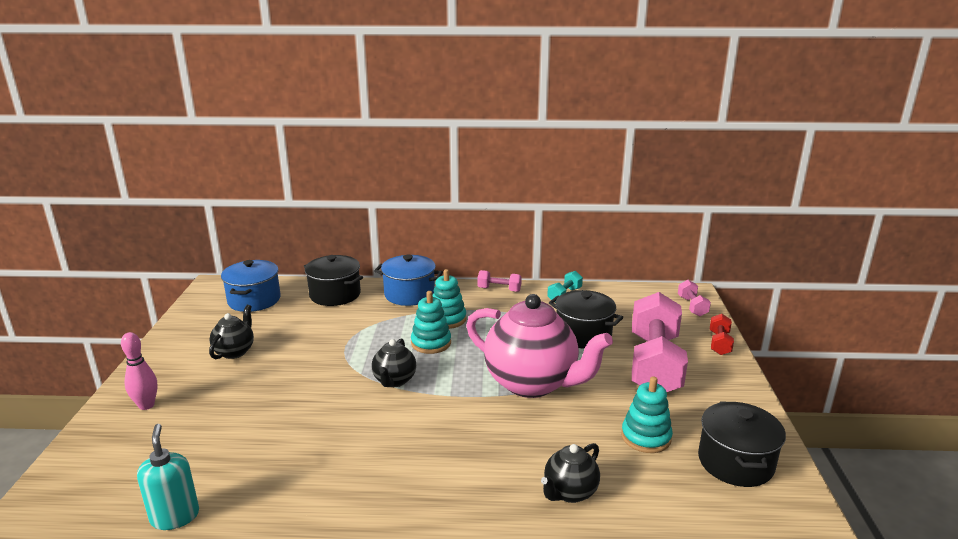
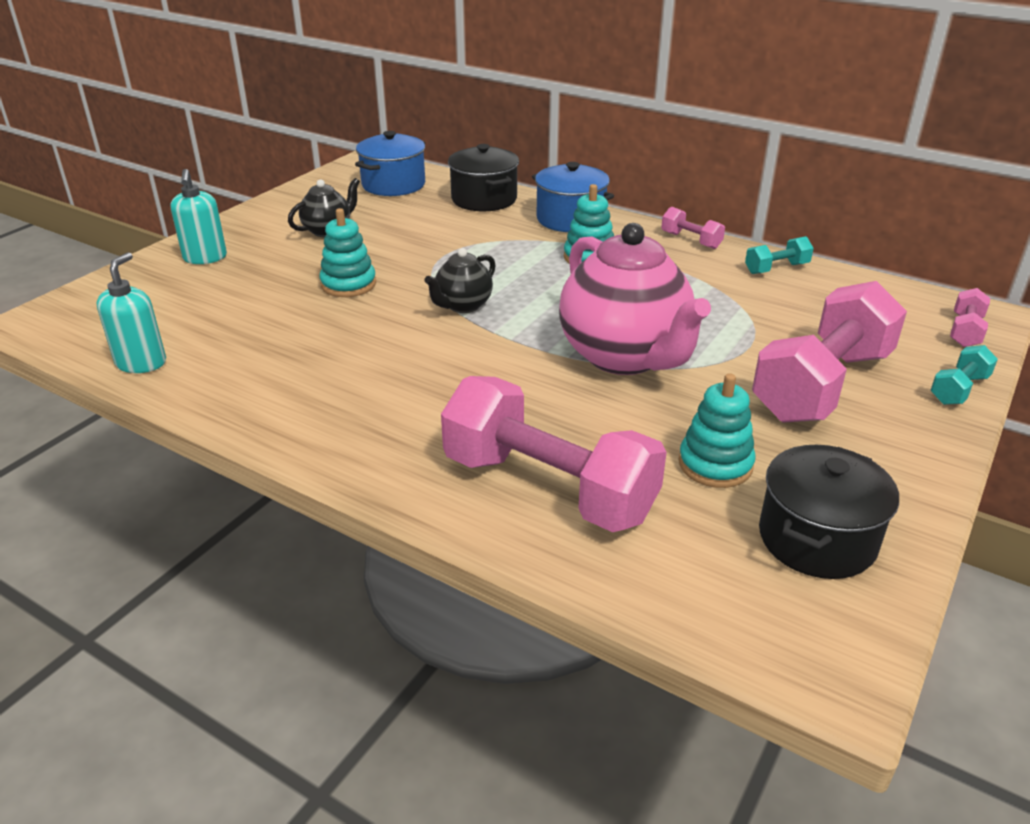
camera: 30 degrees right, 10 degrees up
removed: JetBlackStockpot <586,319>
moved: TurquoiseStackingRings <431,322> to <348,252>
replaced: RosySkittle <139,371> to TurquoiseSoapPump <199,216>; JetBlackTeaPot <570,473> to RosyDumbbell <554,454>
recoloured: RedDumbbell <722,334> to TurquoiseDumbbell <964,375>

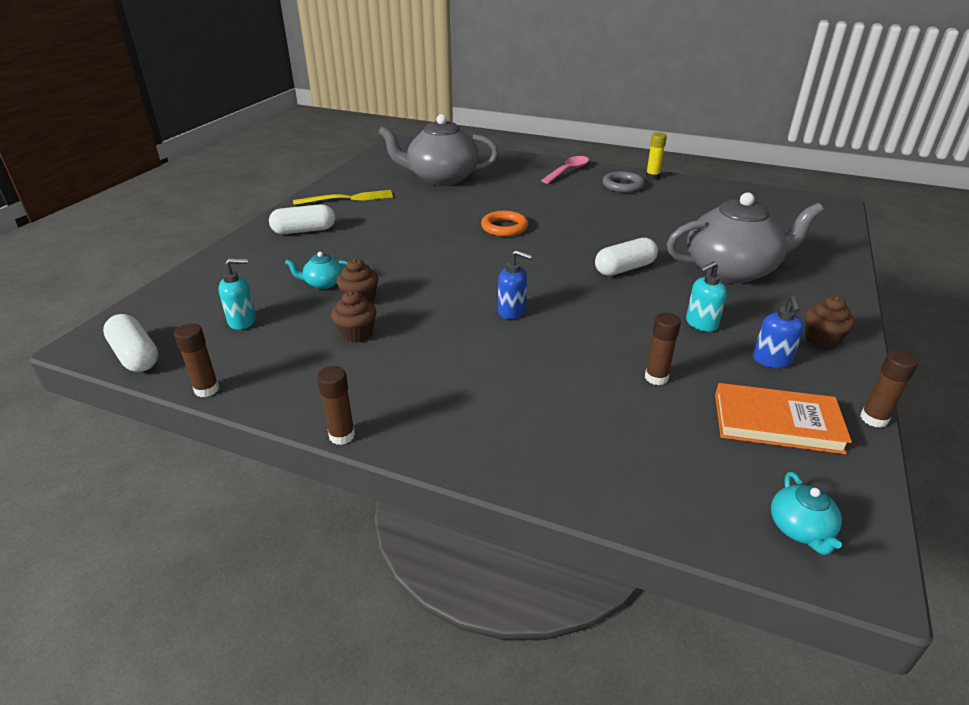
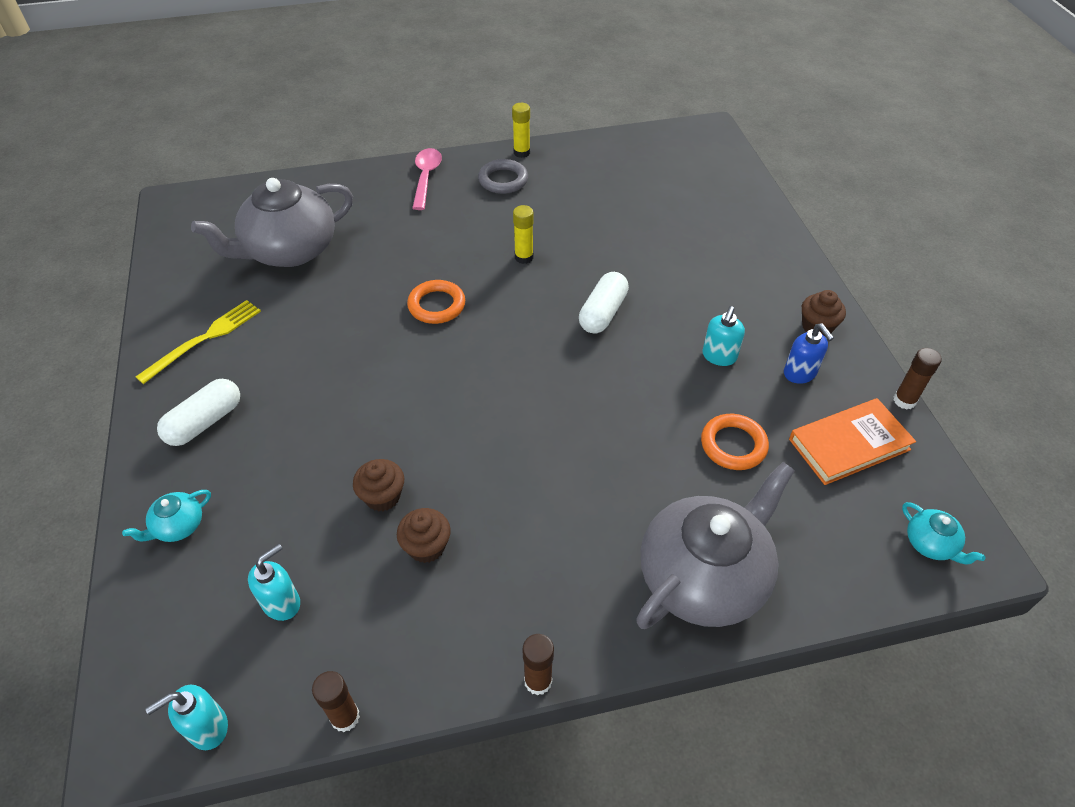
camera: 35 degrees left, 15 degrees up
removed: BlueSoapPump <515,284>
added: YellowStickOfGlue <523,234>
moved: AshGreyTeaPot <745,238> to <715,545>; TurquoiseTeaPot <316,270> to <166,516>
replaced: DarkBrownStickOfGlue <663,349> to OrangeRing <735,442>; WhitePillShape <130,343> to TurquoiseSoapPump <186,717>

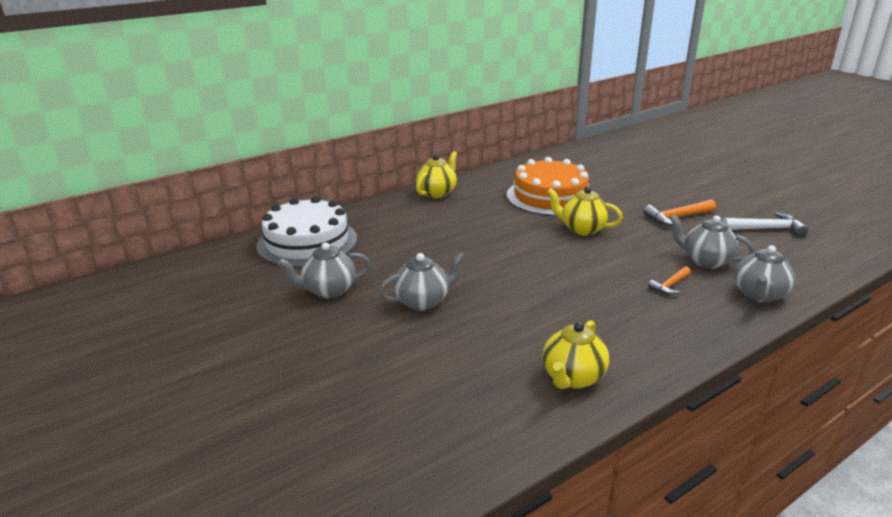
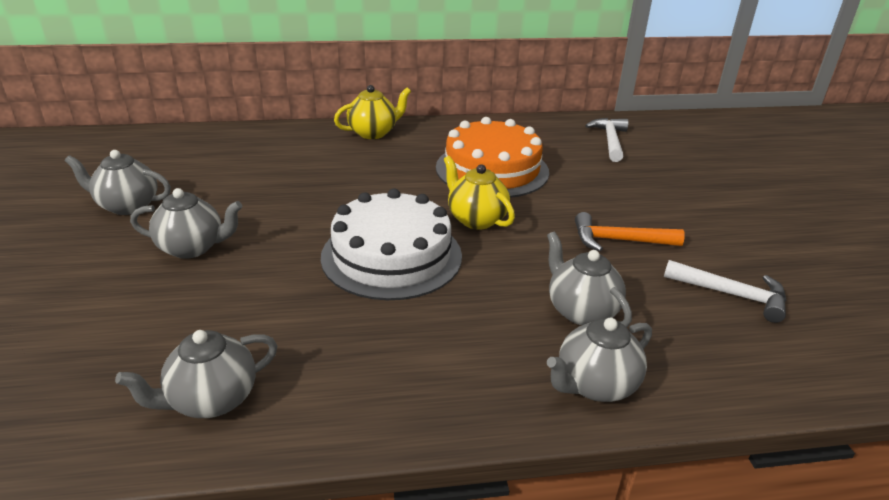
camera: 25 degrees right, 5 degrees up
removed: OrangeCarpenter'sHammer <669,281>
added: WhiteCarpenter'sHammer <607,140>
moved: WhiteLayerCake <306,231> to <391,244>
recoloured: YellowTeaPot <575,354> to AshGreyTeaPot <196,374>

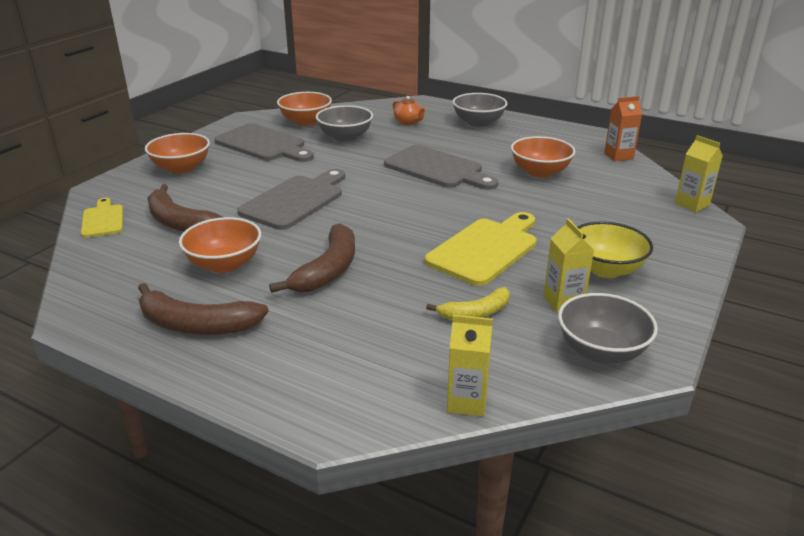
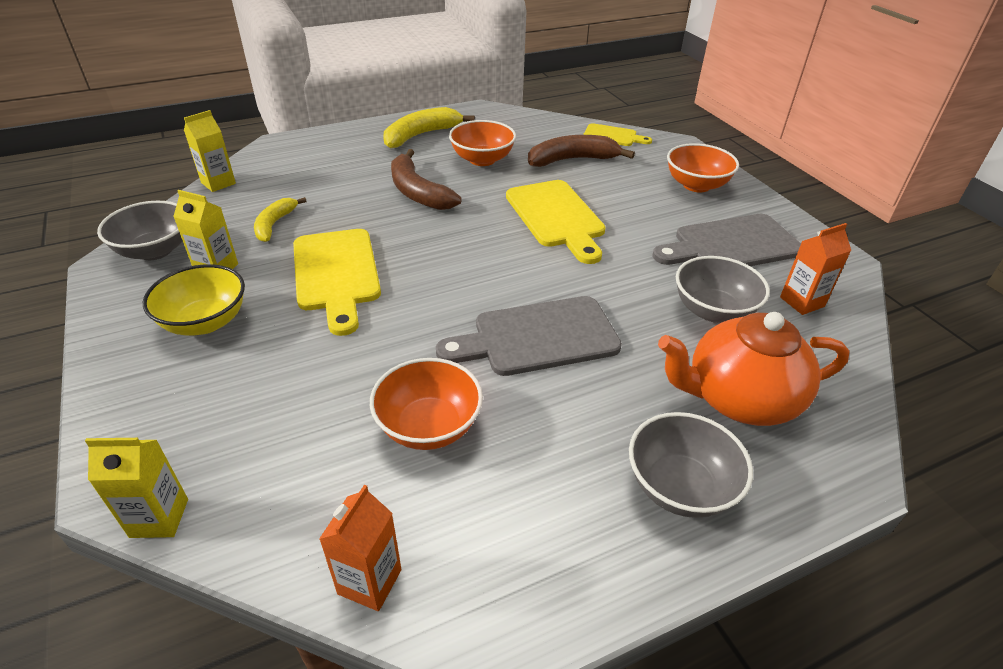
camera: 125 degrees right, 10 degrees up
replaced: OrangeServingBowl <304,109> to OrangeCarton <815,269>
recoloured: AshGreyBreadBoard <291,199> to YellowBreadBoard <556,222>; DarkBrownBananaFruit <203,309> to YellowBananaFruit <429,127>
resized: OrangeTeaPot <409,110> = <754,369> x2.17

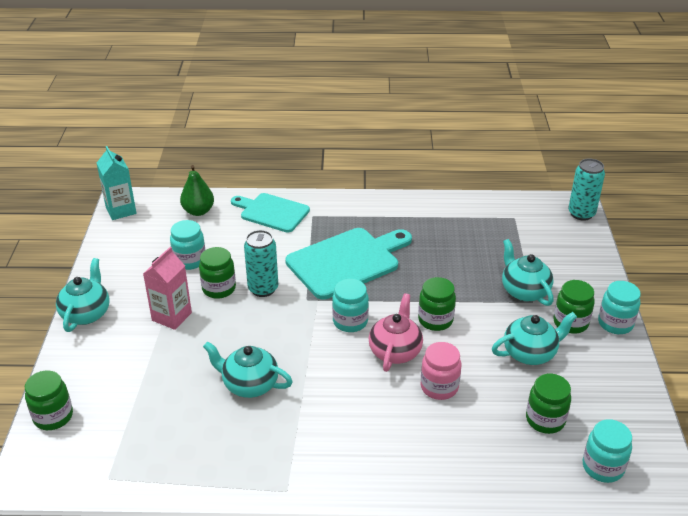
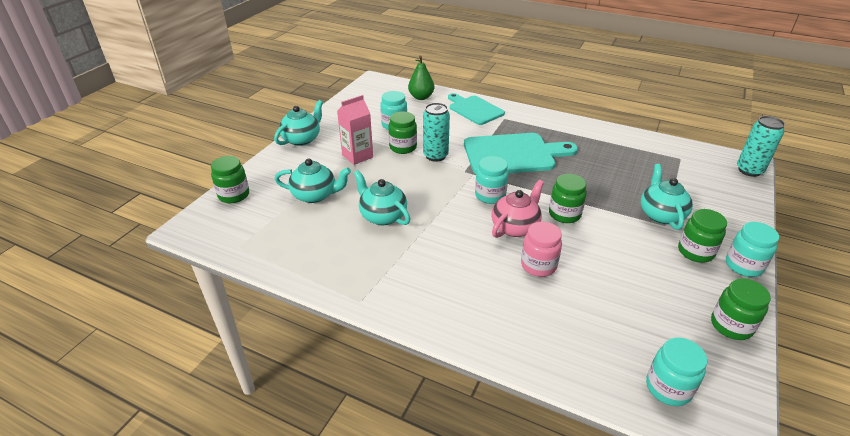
camera: 25 degrees right, 0 degrees up
removed: TurquoiseCarton <117,183>
moved: TurquoiseTeaPot <534,338> to <312,180>; LeafGreenJar <548,404> to <741,309>

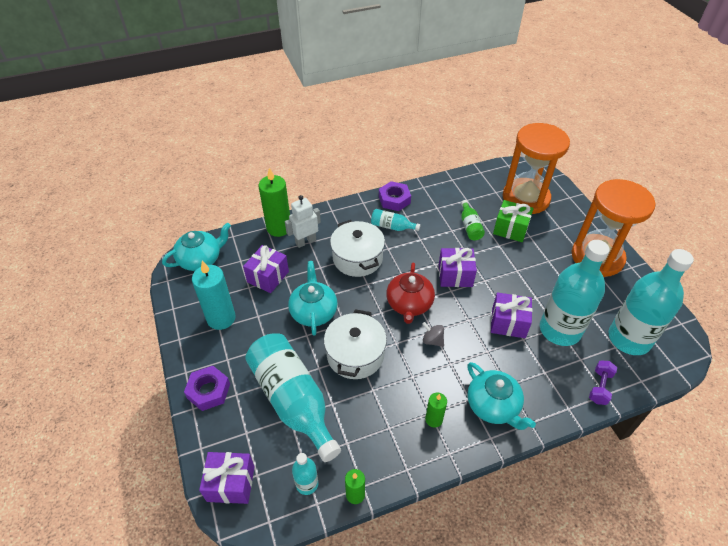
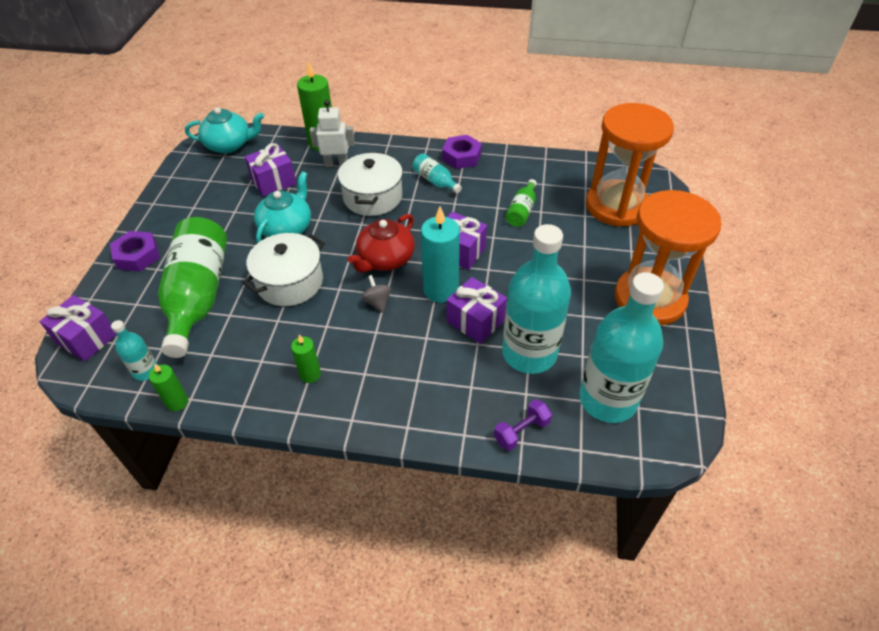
camera: 30 degrees right, 0 degrees up
removed: LeafGreenWrappedGift <513,221>; TurquoiseTeaPot <501,396>
moved: TurquoiseWaxCandle <214,295> to <440,255>
recoloured: TurquoiseDrinkBottle <293,397> to LeafGreenDrinkBottle <192,287>

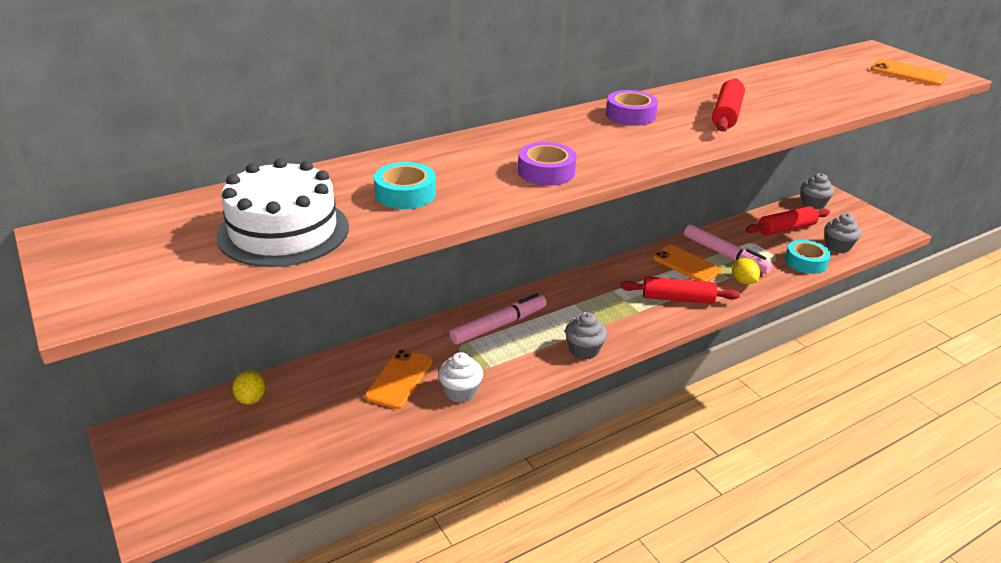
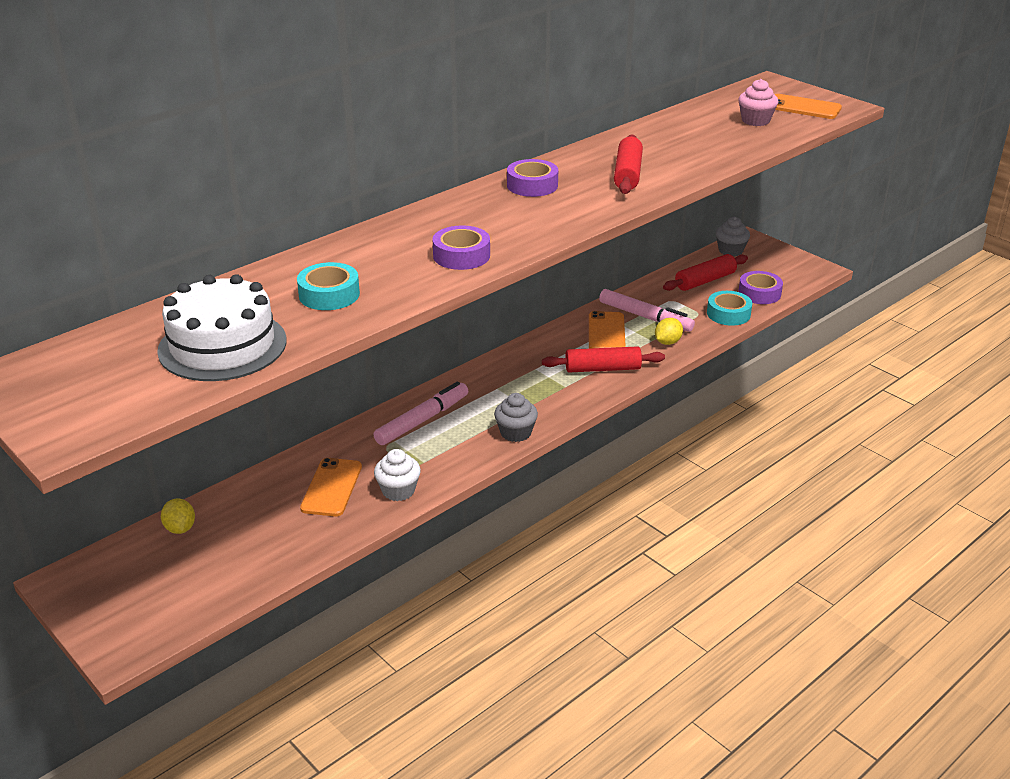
camera: 10 degrees left, 0 degrees up
added: RosyMuffin <758,102>
replaced: AshGreyMuffin <843,233> to VioletTape <760,287>
turned: OrangePhone <687,263> = <607,330> 60 degrees clockwise; YellowCitrusFruit <746,271> = <669,331> 75 degrees clockwise

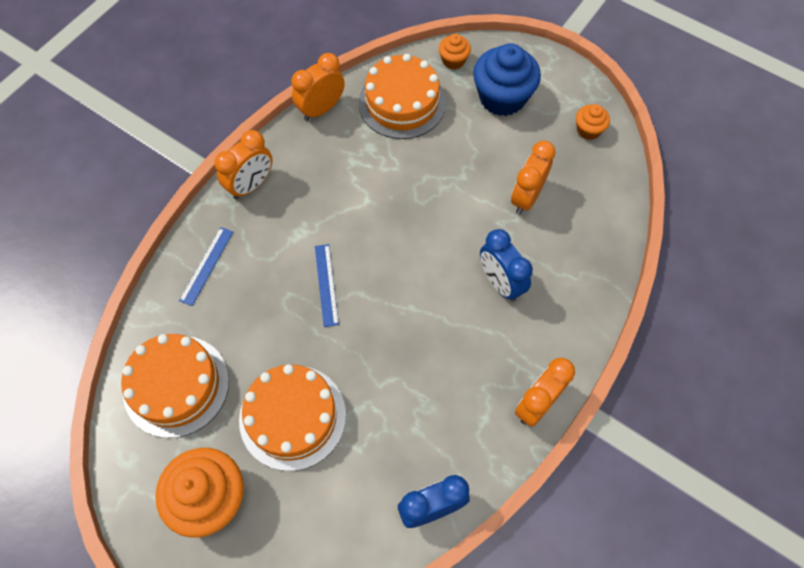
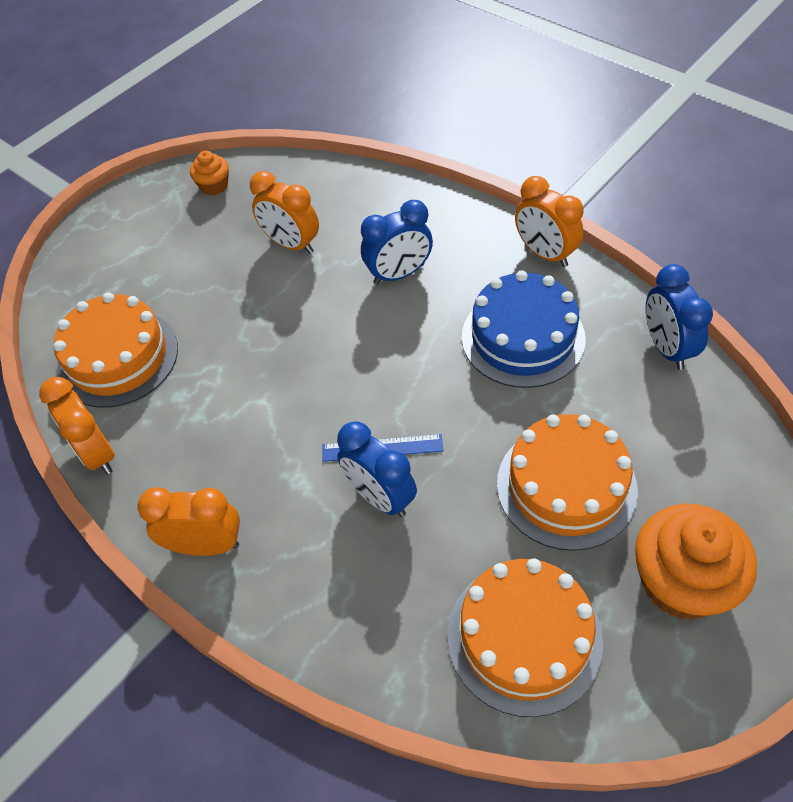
camera: 80 degrees left, 10 degrees down
removed: OrangeMuffin <455,51>; BlueMuffin <507,79>; BlueRuler <206,266>
added: BlueLayerCake <524,329>; BlueClock <377,469>
turned: OrangeClock <243,164> = <188,521> 45 degrees counterclockwise

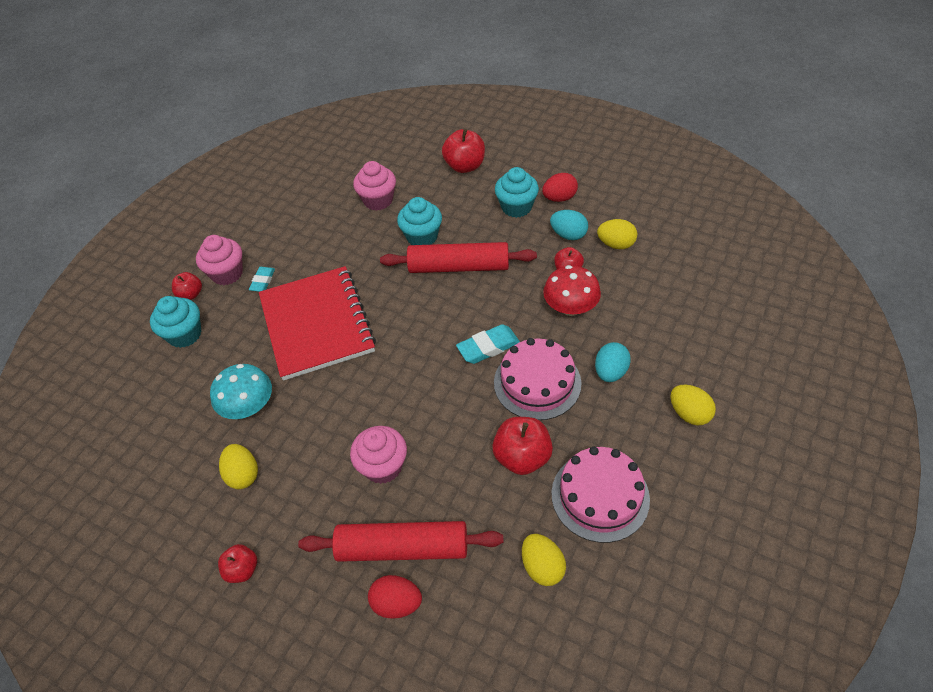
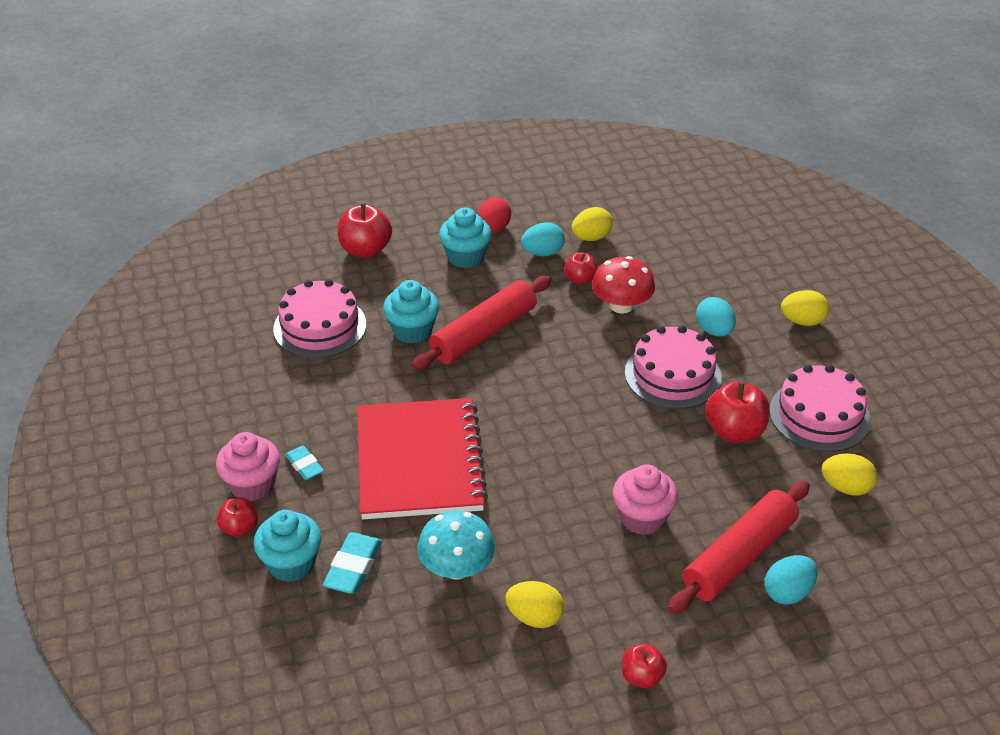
camera: 50 degrees left, 10 degrees down
moved: TurquoisePencilEraser <488,344> to <352,563>
replaced: RosyMuffin <374,186> to RosyLayerCake <319,318>
recoloured: RedEgg <395,597> to TurquoiseEgg <791,580>
turned: RedNotepad <317,323> = <422,458> 60 degrees clockwise

